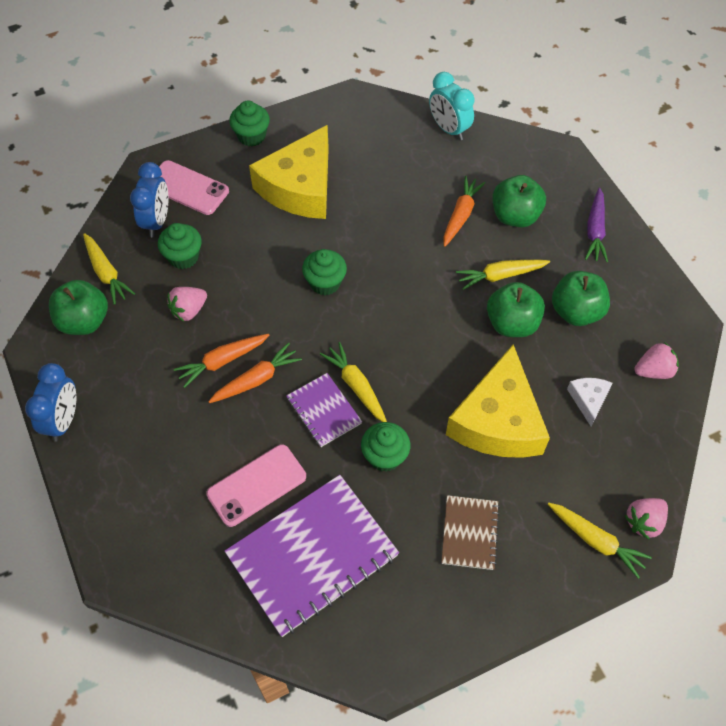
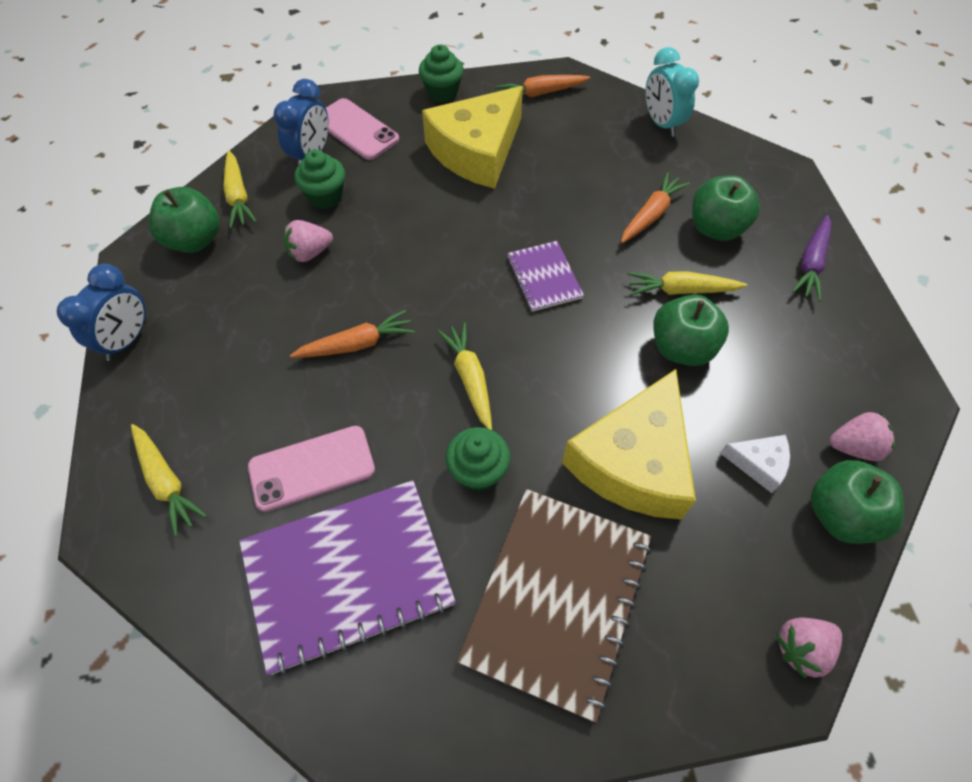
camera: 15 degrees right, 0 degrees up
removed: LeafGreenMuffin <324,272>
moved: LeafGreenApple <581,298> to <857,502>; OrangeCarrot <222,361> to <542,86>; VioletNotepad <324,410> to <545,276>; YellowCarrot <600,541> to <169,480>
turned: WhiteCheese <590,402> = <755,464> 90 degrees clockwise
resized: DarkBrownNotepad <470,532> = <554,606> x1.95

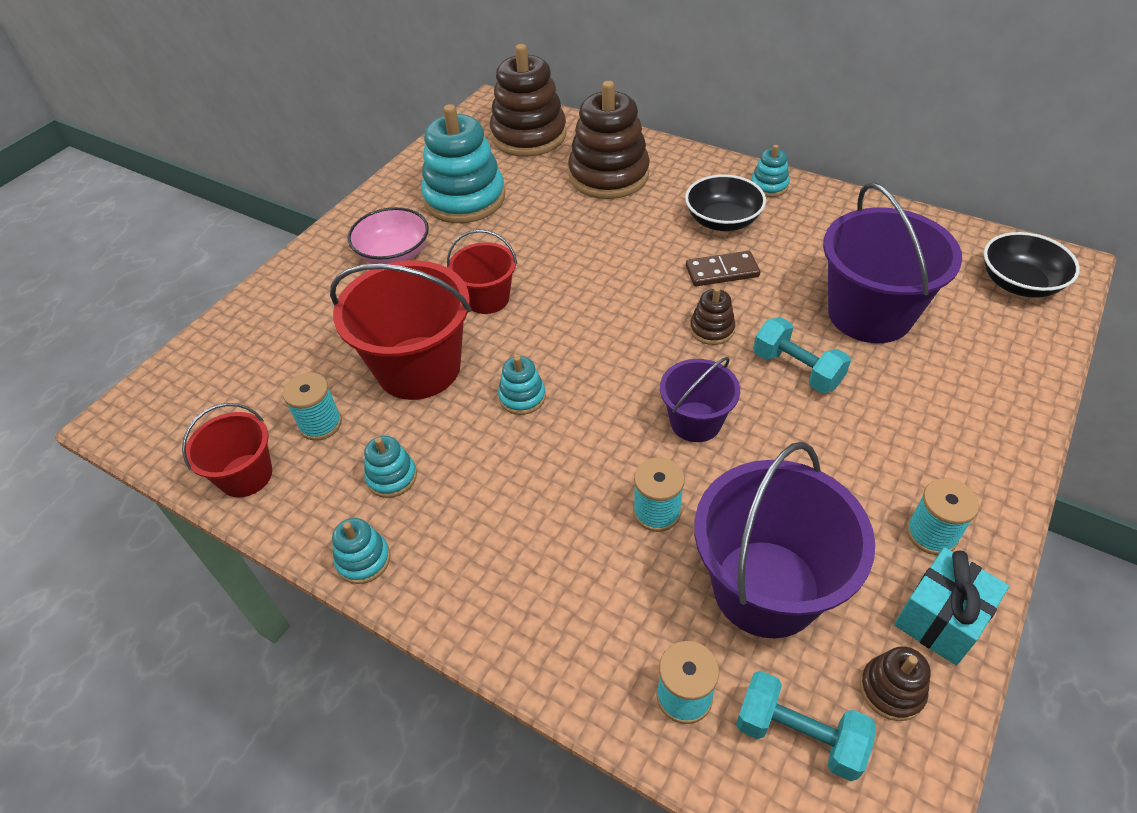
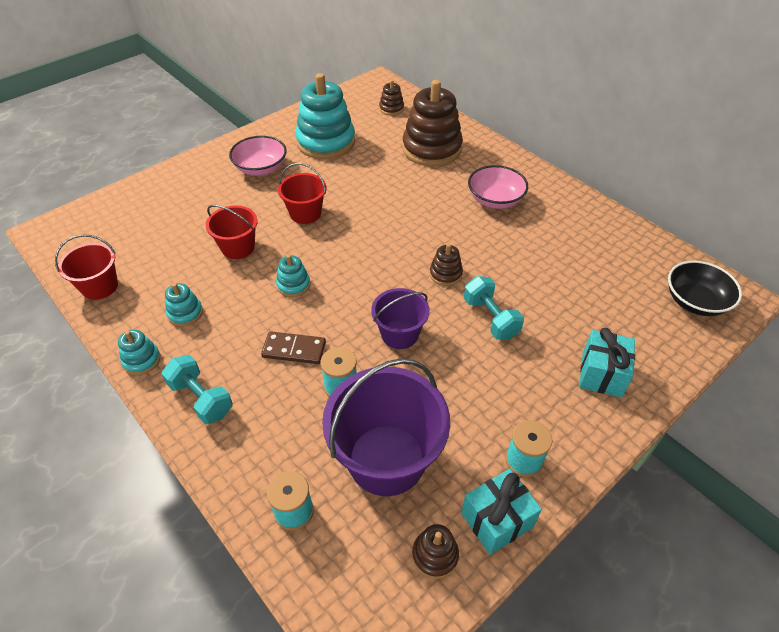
camera: 15 degrees right, 0 degrees up
removed: TurquoiseStackingRings <770,171>; VioletSandBucket <892,262>; TurquoiseSpool <312,407>
added: TurquoiseWrappedGift <607,362>
moved: DarkBrownDominoTile <723,268> to <293,347>; TurquoiseDumbbell <806,726> to <197,389>
recoloured: JetBlackServingBowl <725,203> to RosyServingBowl <498,187>
resized: DarkBrownStackingRings <528,100> = <391,98> x0.45; RedSandBucket <400,330> = <232,232> x0.56

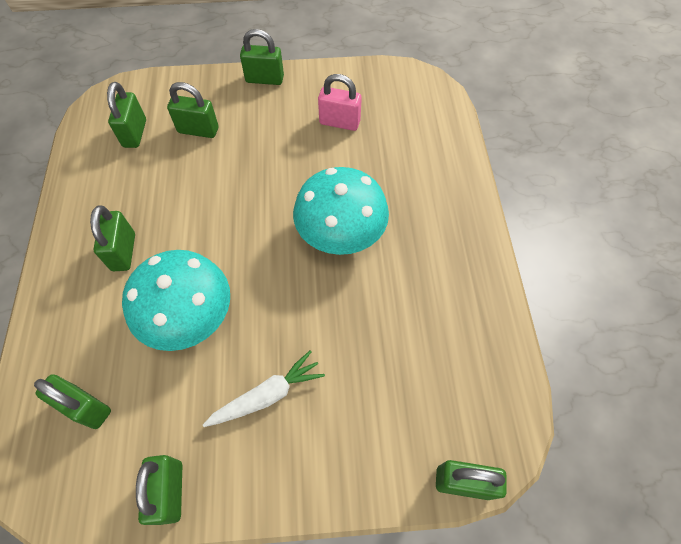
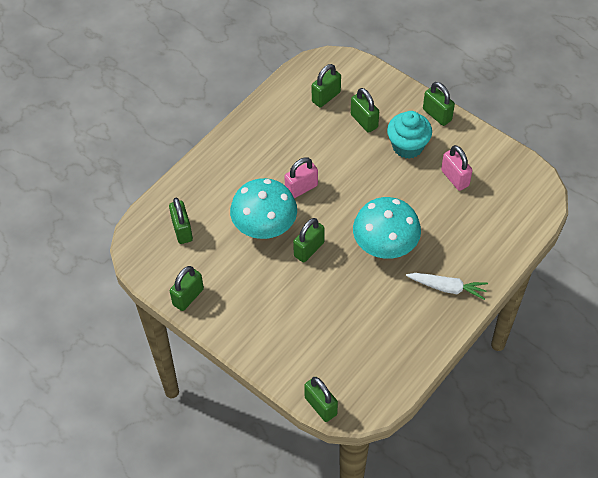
camera: 45 degrees right, 5 degrees down
added: TurquoiseMuffin <409,135>; RosyLock <301,178>
moved: LeafGreenLock <112,238> to <309,240>; WhiteCarrot <264,388> to <447,286>

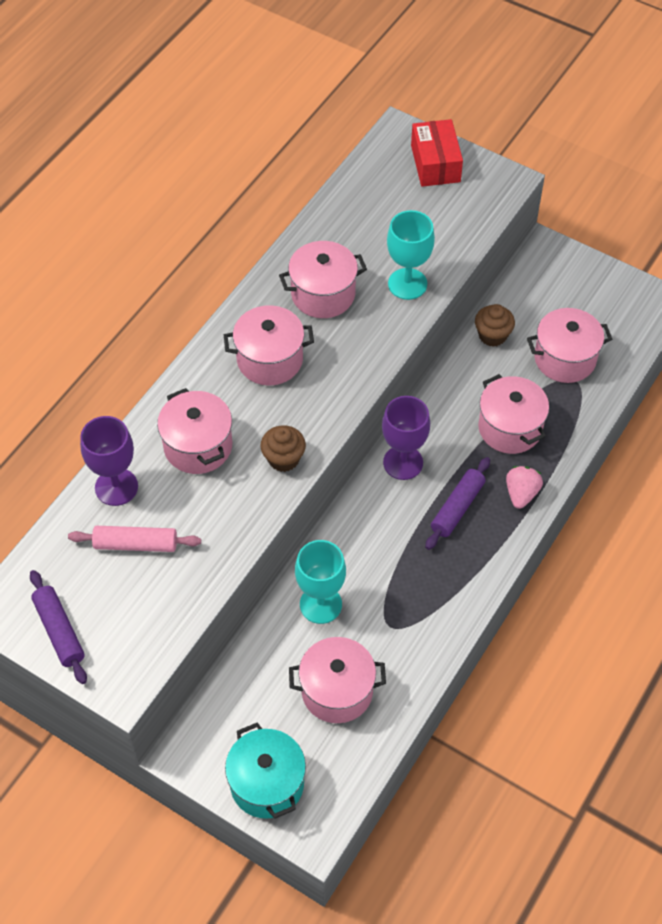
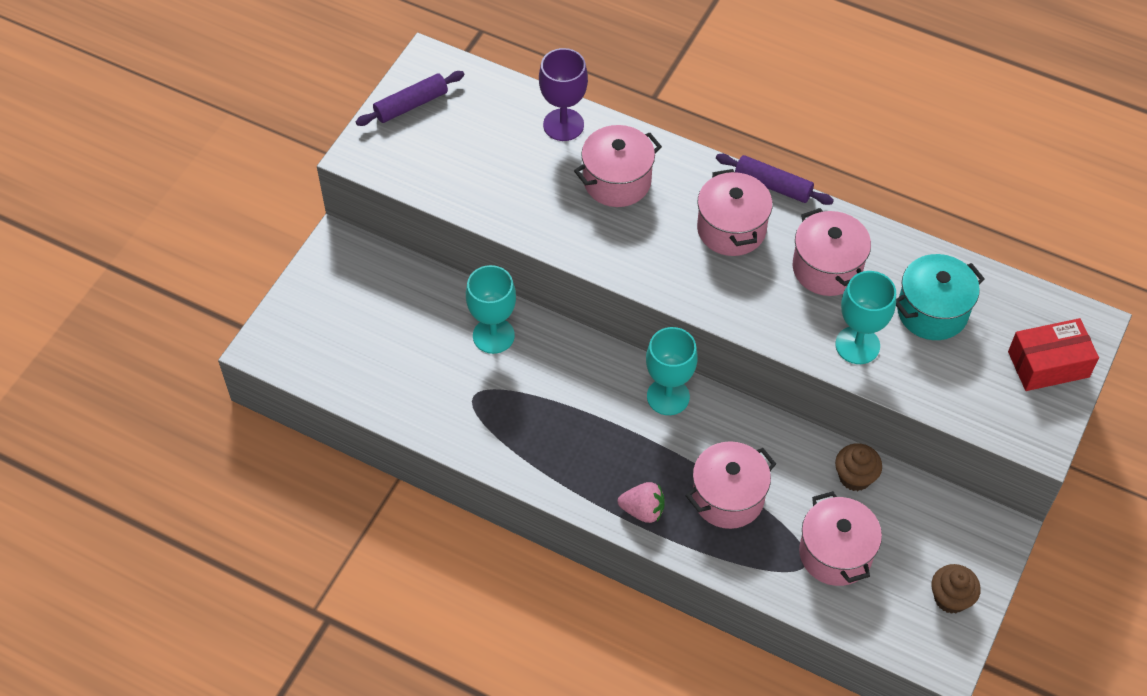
camera: 85 degrees right, 0 degrees up
removed: RosyPastryRoller <134,539>; RosyStockpot <337,680>
moved: DarkBrownMuffin <283,448> to <956,589>; VioletPastryRoller <457,503> to <775,179>; TurquoiseStockpot <265,771> to <940,297>
recoloured: VioletGoblet <406,438> to TurquoiseGoblet <672,371>

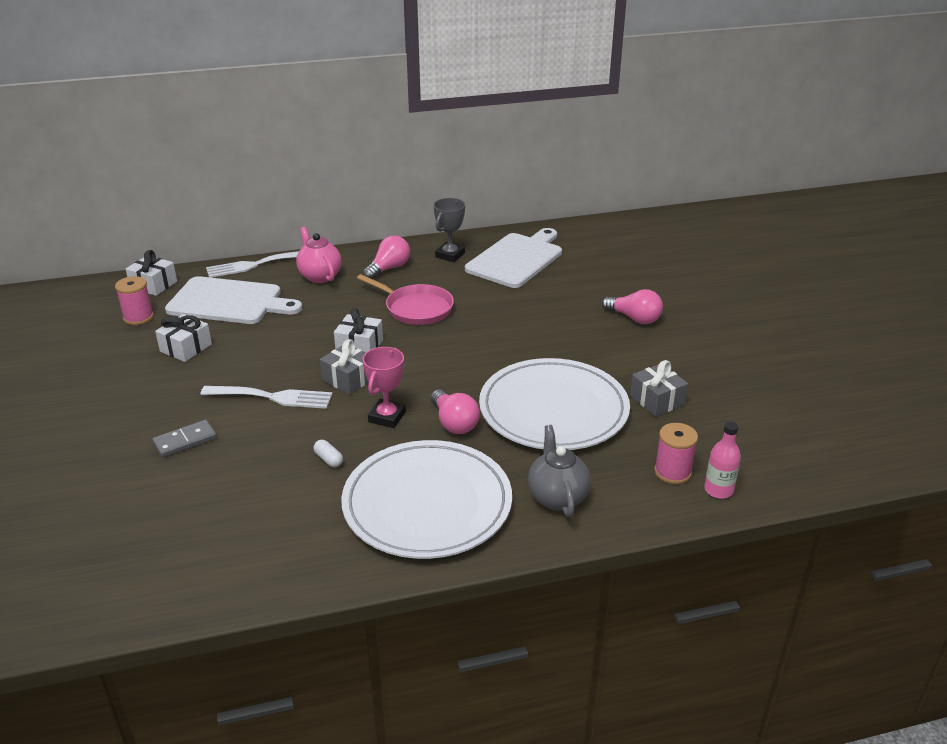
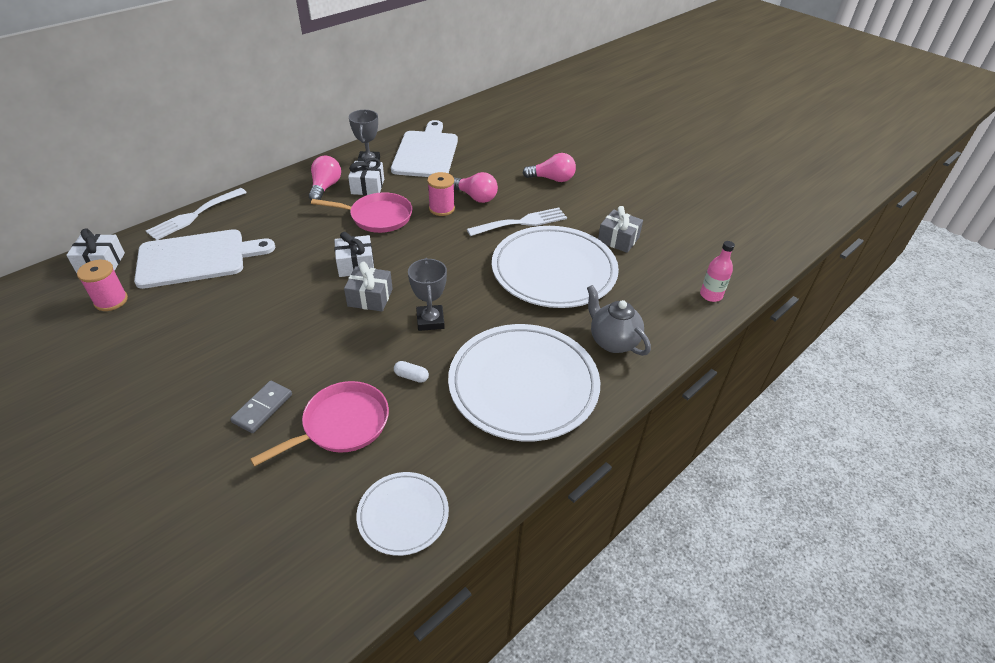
camera: 30 degrees left, 10 degrees up
removed: RosyTeaPot <319,255>
added: RosySkillet <319,424>; WhiteFlatDish <403,514>
moved: WhiteWrappedGift <183,338> to <366,176>; WhiteFork <266,397> to <517,221>; RosyLightbulb <455,411> to <476,187>; RosySpool <676,453> to <441,194>
recoloured: RosyTrophy <384,387> to AshGreyTrophy <427,294>

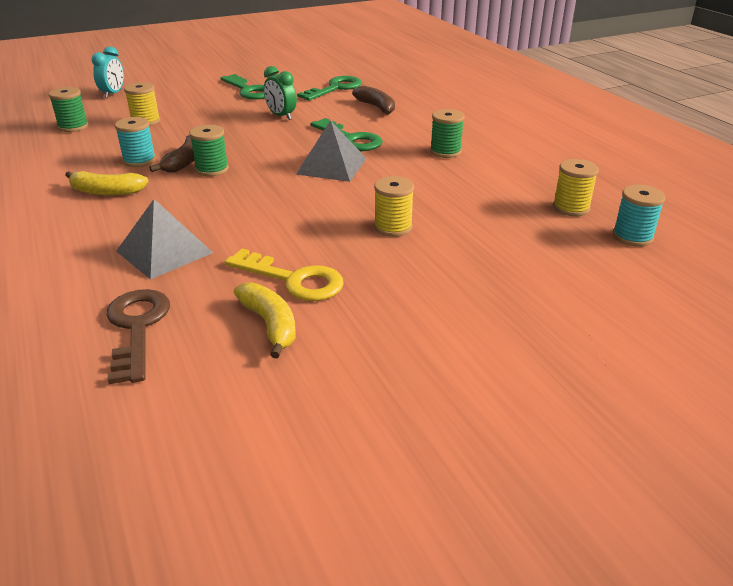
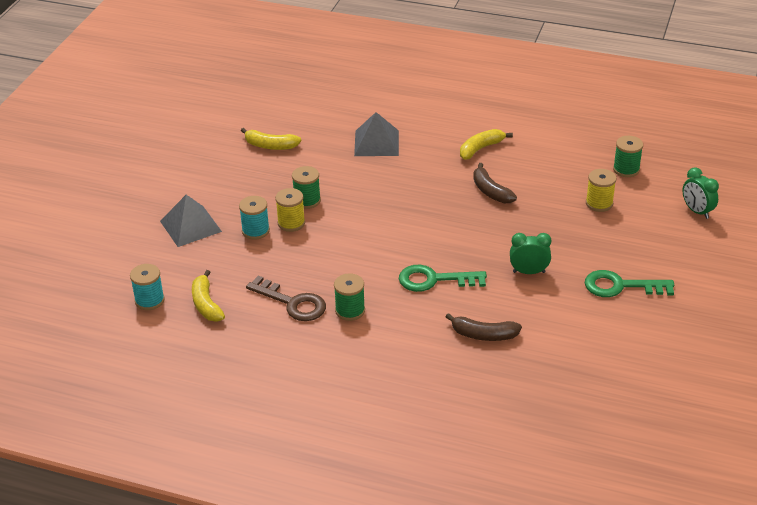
camera: 135 degrees right, 5 degrees up
removed: LeafGreenLatchkey <329,88>; YellowLatchkey <284,275>
moved: TurquoiseSpool <135,142> to <254,218>; AshGreyPyramid <331,151> to <191,221>; LeafGreenSpool <209,150> to <306,187>; DarkBrownLatchkey <138,336> to <286,298>
replaced: YellowSpool <576,187> to YellowBananaFruit <208,295>
recoloured: TurquoiseClock <108,72> to LeafGreenClock <700,193>

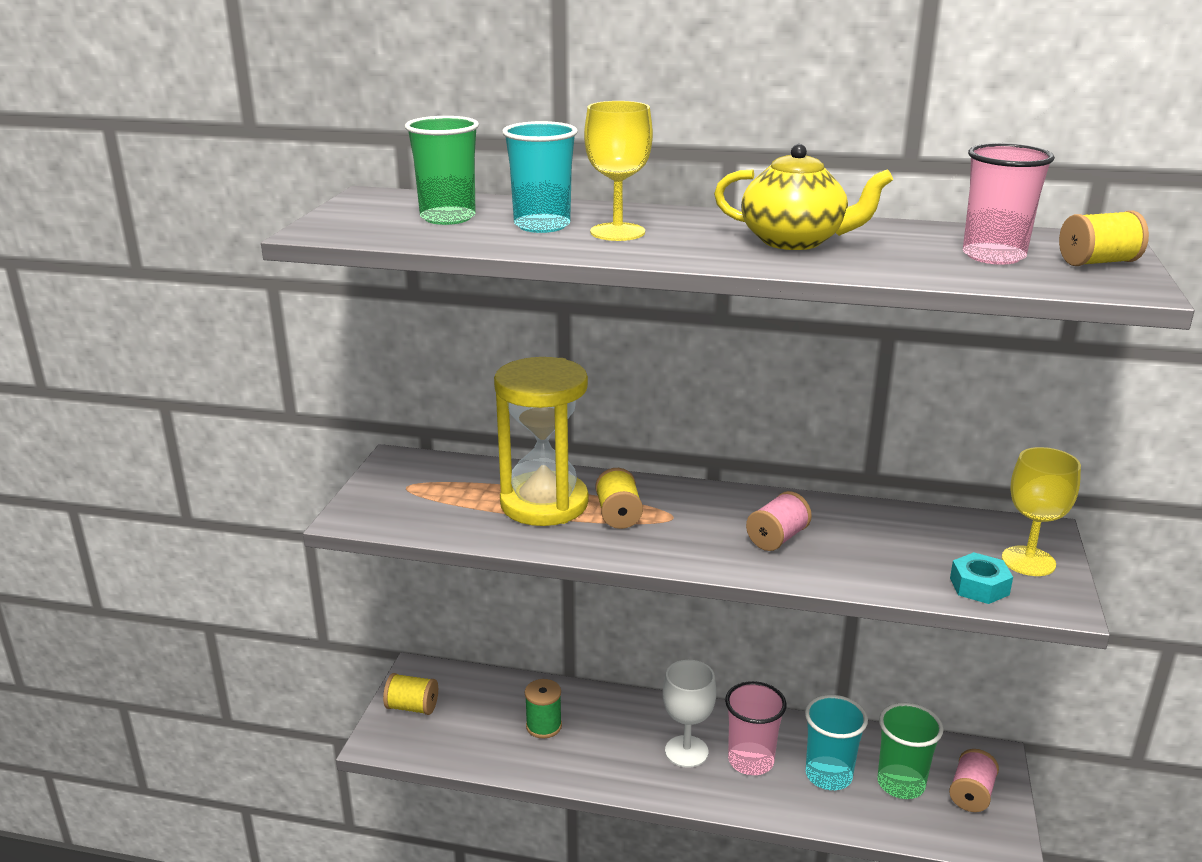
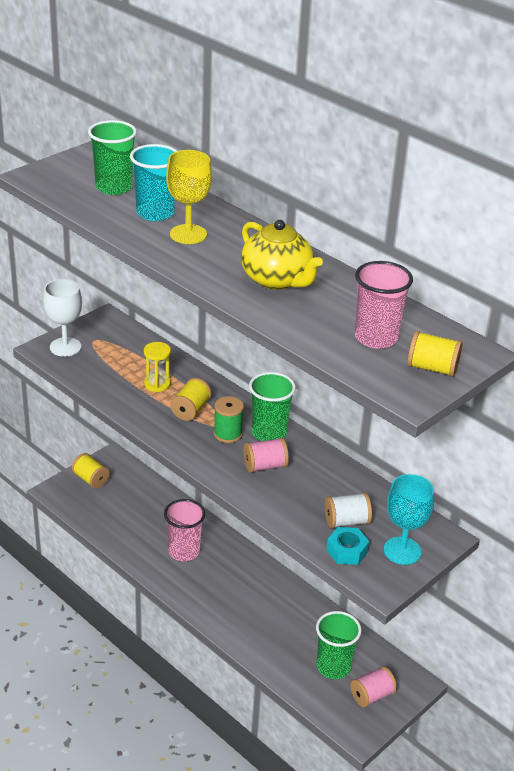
camera: 30 degrees right, 10 degrees up
removed: TurquoiseCup <836,742>
added: LeafGreenCup <272,406>; WhiteSpool <348,510>
moved: WhiteGoblet <689,714> to <62,318>; LeafGreenSpool <543,708> to <229,419>; RosyCup <756,728> to <184,530>
recoloured: YellowGoblet <1041,511> to TurquoiseGoblet <409,519>
resized: YellowSandTimer <541,441> = <157,367> x0.44

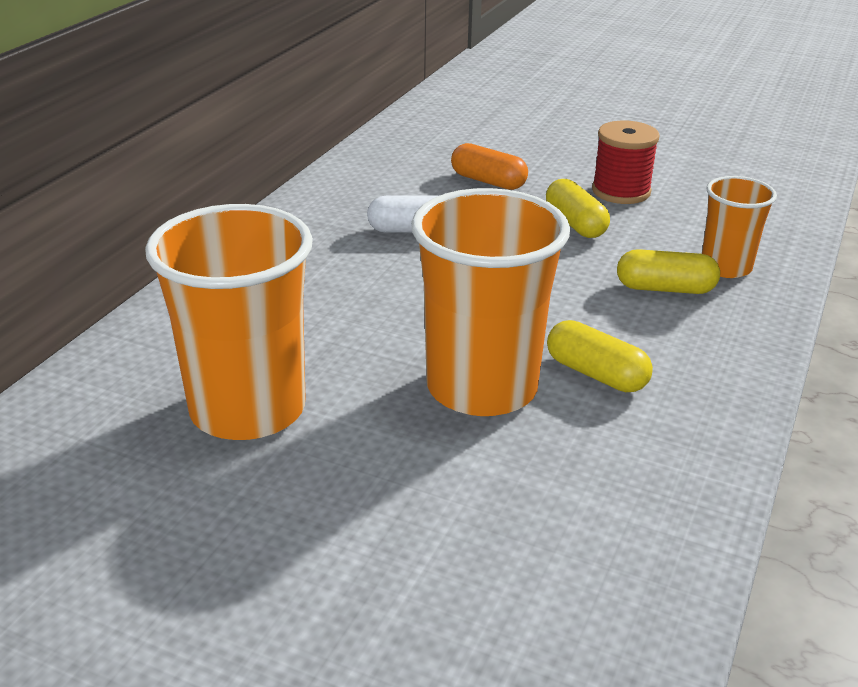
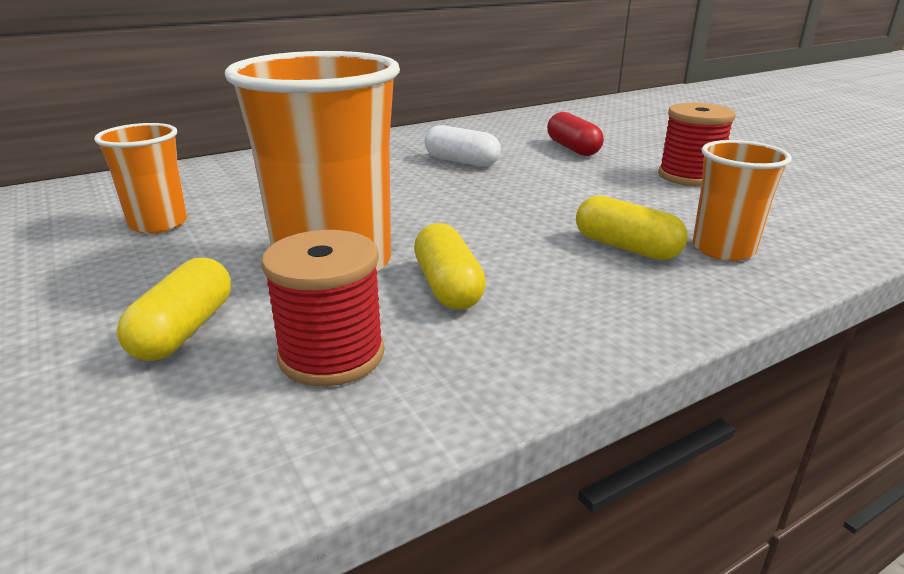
camera: 35 degrees right, 5 degrees down
added: RedSpool <323,308>
moved: YellowPillShape <578,208> to <174,309>
recoloured: OrangePillShape <489,166> to RedPillShape <575,134>
resized: OrangeCup <229,322> = <140,178> x0.55

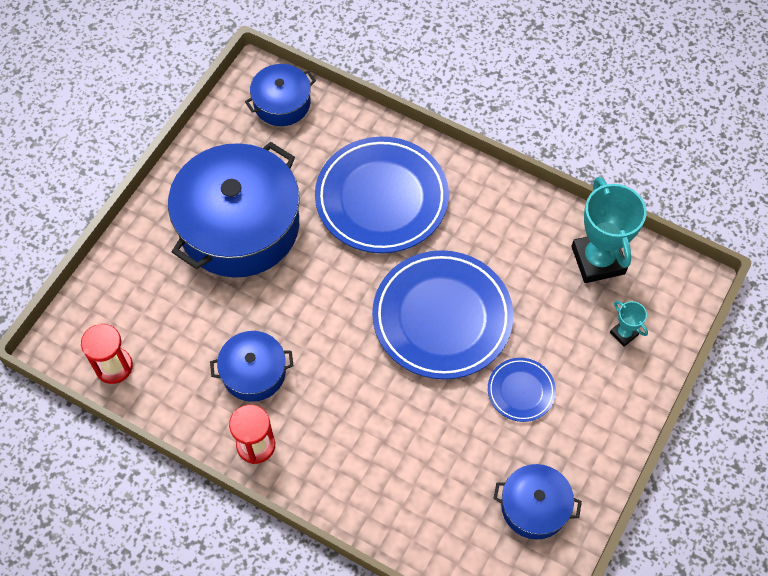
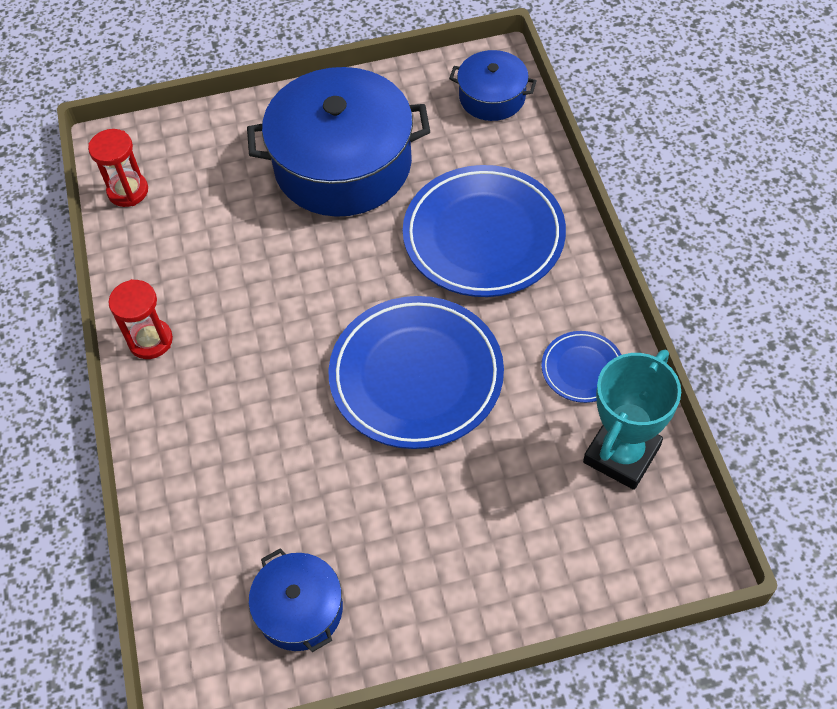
camera: 50 degrees right, 5 degrees down
removed: TurquoiseTrophy <629,324>; BlueStockpot <251,366>
moved: BlueFlatDish <522,390> to <581,367>

